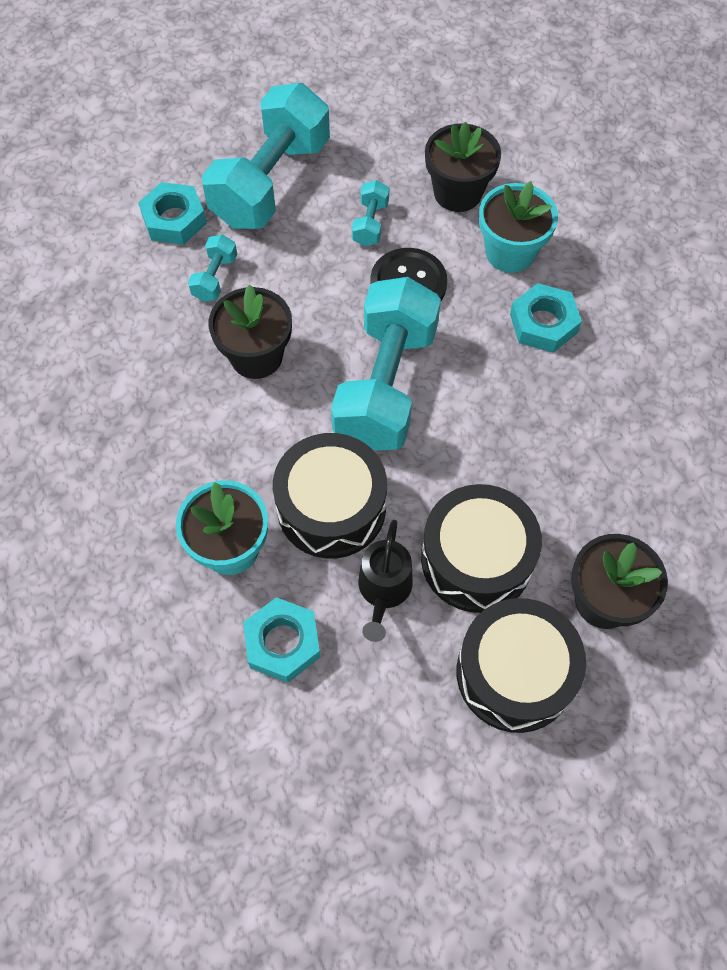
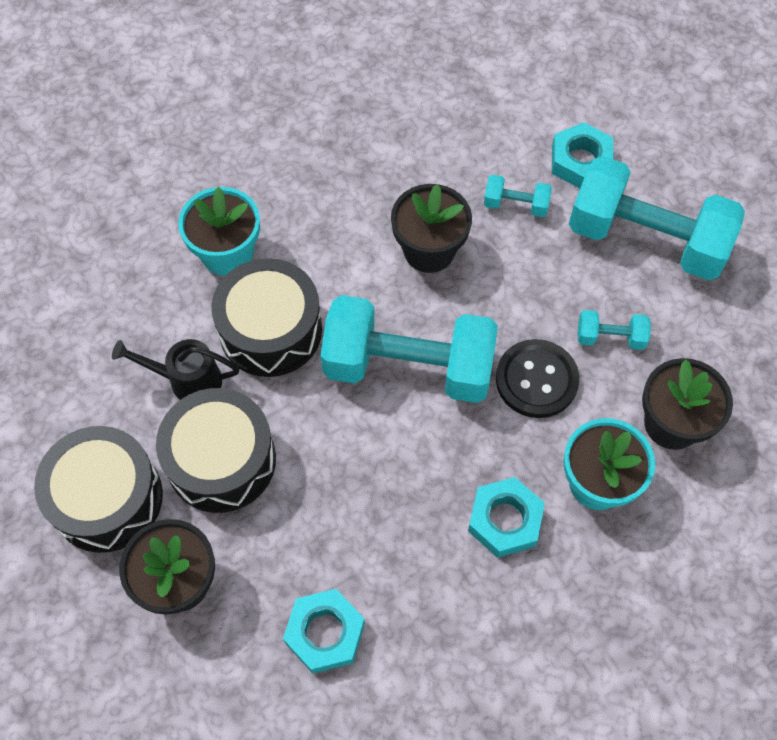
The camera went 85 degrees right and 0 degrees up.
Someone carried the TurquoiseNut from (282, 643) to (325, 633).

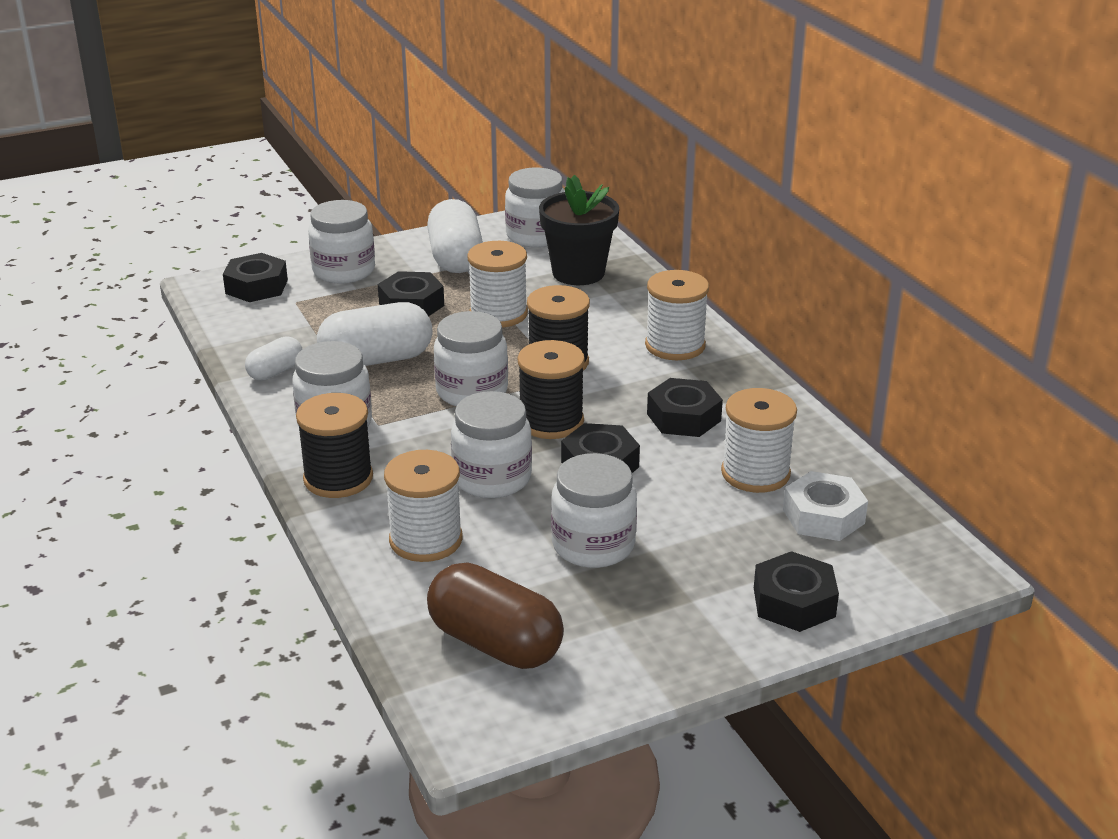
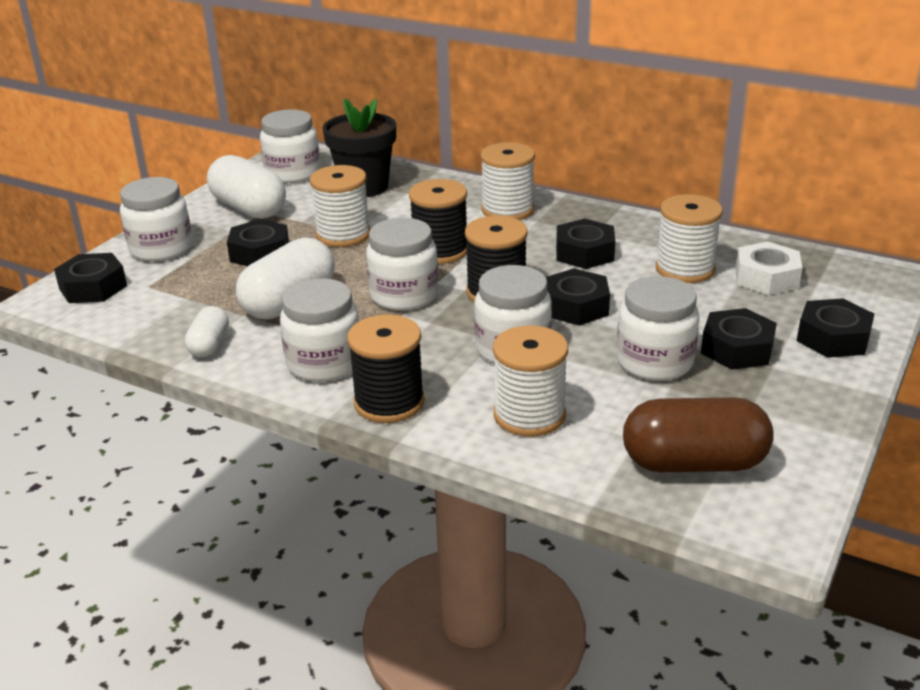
The camera went 35 degrees left and 0 degrees up.
Someone put down the BlackNut at (737, 349).

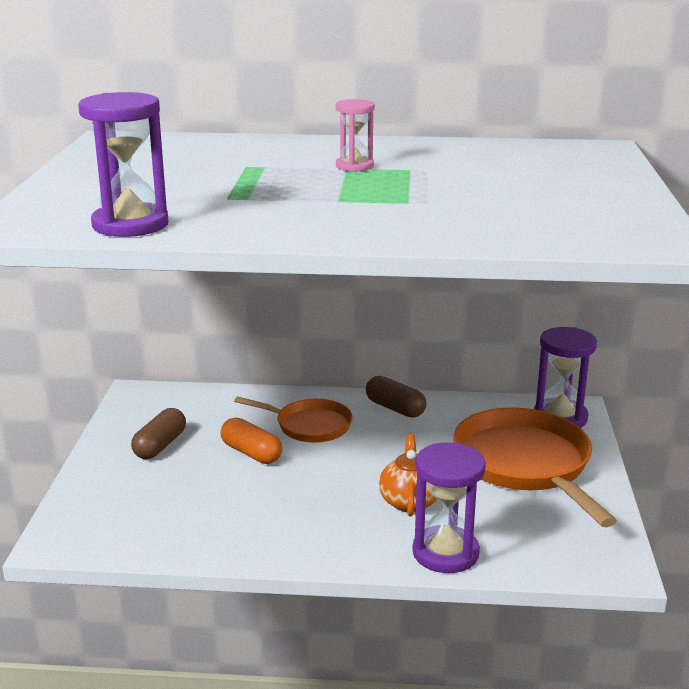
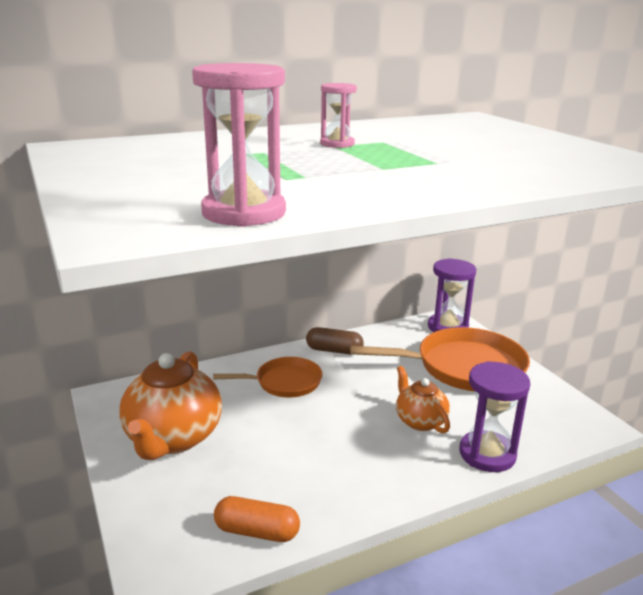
The camera went 30 degrees left and 0 degrees up.
Someone carried the OrangeCapsule from (251, 453) to (257, 531).
Someone swapped the BrownCapsule at (160, 445) for the OrangeTeapot at (173, 438).
Someone repainted the PurpleHourglass at (130, 225), which became the PinkHourglass at (244, 213).
Someone rotated the OrangePan at (525, 464) by 135 degrees clockwise.

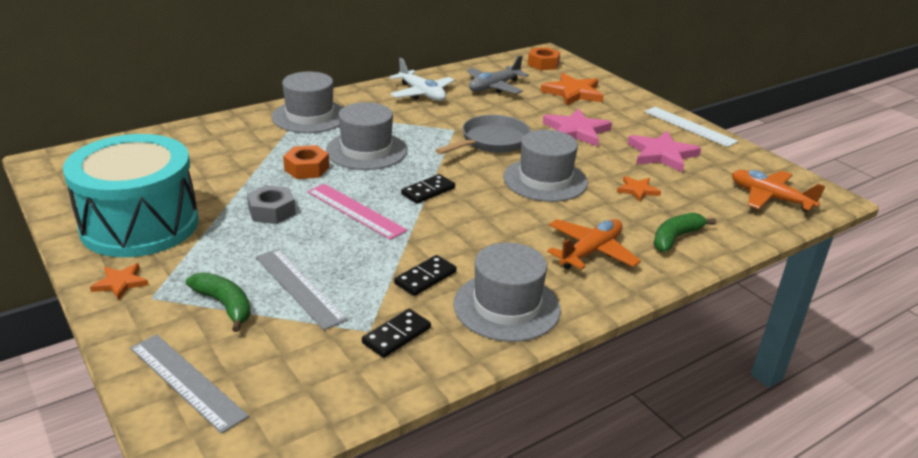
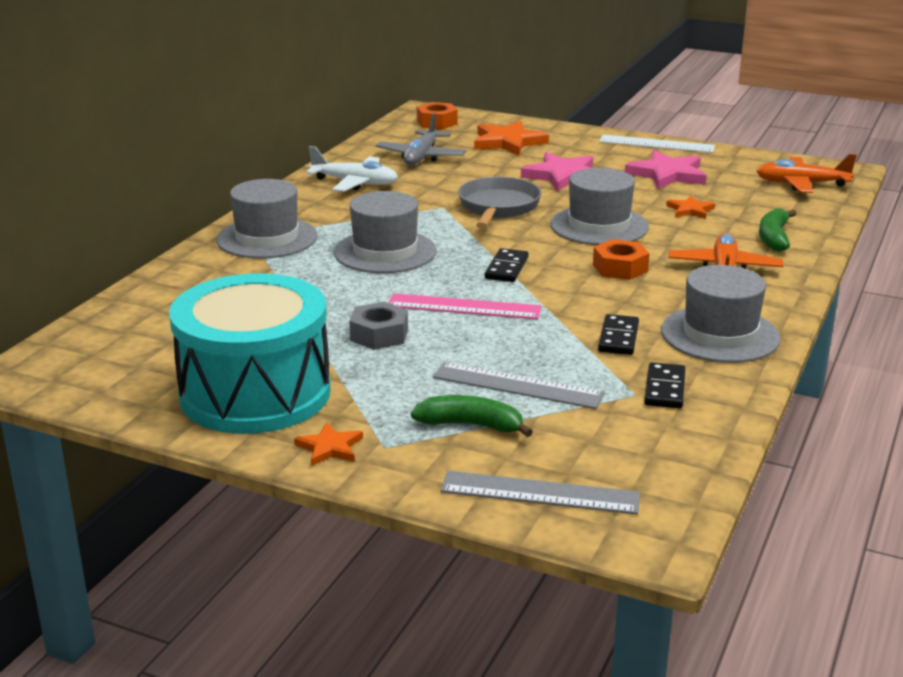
The camera went 30 degrees left and 5 degrees down.
Someone carried the OrangeNut from (307, 168) to (620, 268).

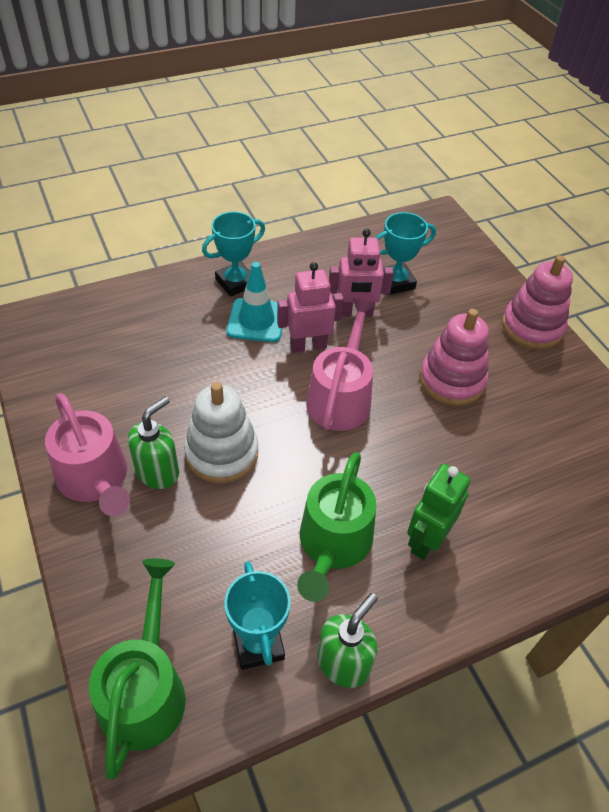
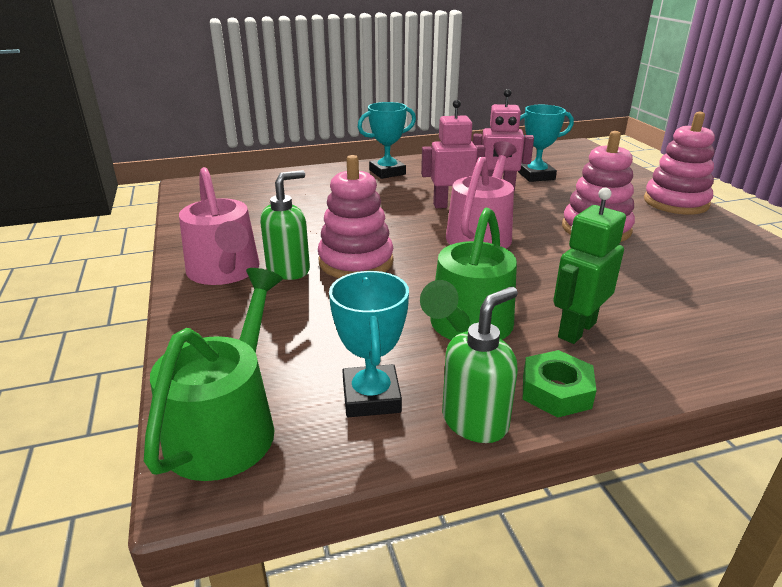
The camera went 10 degrees right and 20 degrees down.
Someone took away the TurquoiseTrafficCone at (256, 320).
Someone put down the GreenNut at (556, 391).
Someone repainted the WhiteStackingToy at (222, 453), which became the PinkStackingToy at (356, 261).

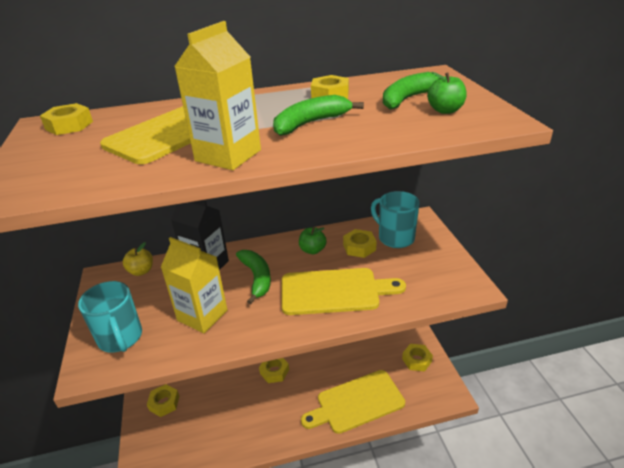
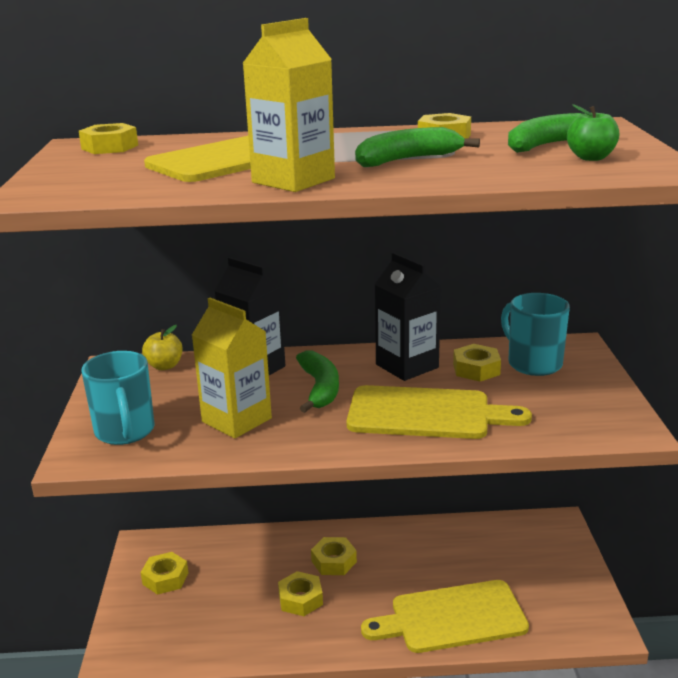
The camera went 10 degrees right and 10 degrees down.
Someone carried the YellowNut from (416, 360) to (300, 599).
Someone swapped the GreenApple at (312, 250) for the BlackCarton at (407, 366).

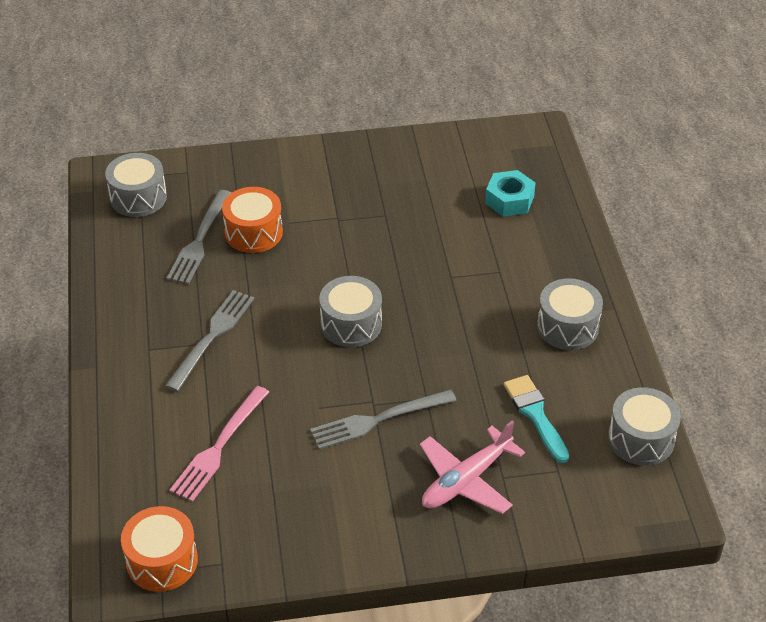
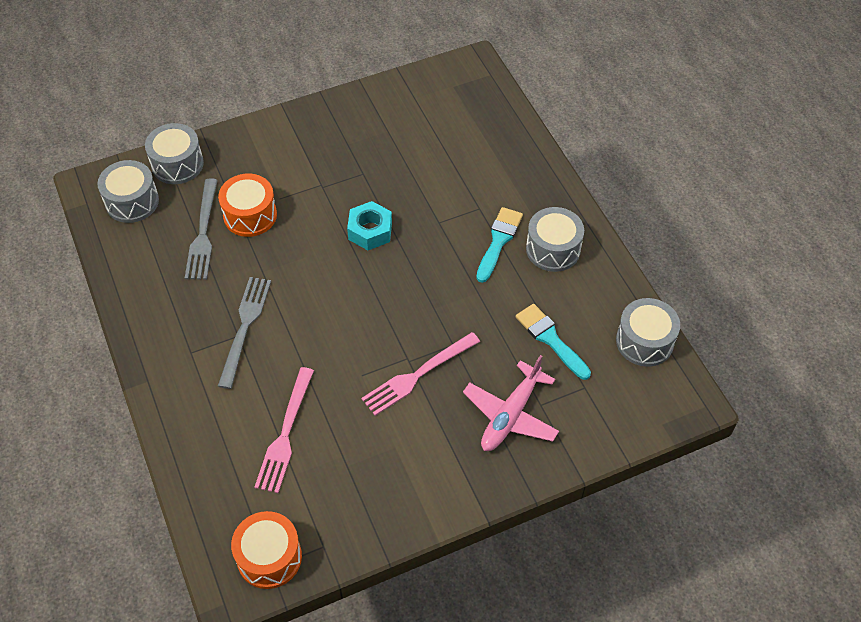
The camera went 15 degrees left and 10 degrees up.
Someone put down the TurquoiseBrush at (498, 241).
Someone carried the GreyDrum from (351, 324) to (177, 164).
Someone carried the TurquoiseNut from (509, 200) to (370, 231).
Someone repainted the GreyFork at (377, 420), which became the PinkFork at (417, 376).

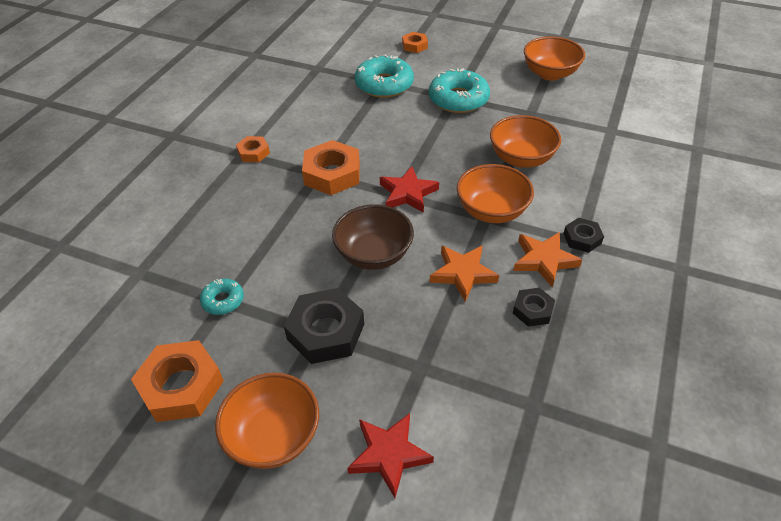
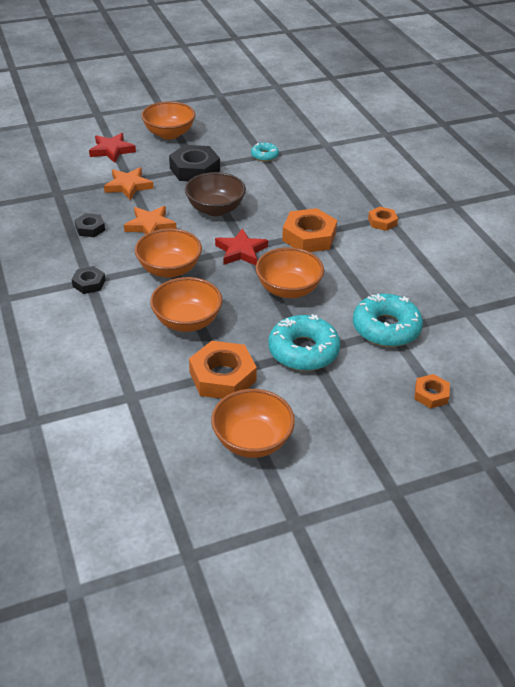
The camera went 135 degrees right and 5 degrees down.
Someone put down the OrangeBowl at (288, 289).
Someone carried the OrangeNut from (181, 386) to (222, 376).
Someone carried the OrangeStar from (544, 260) to (128, 186).

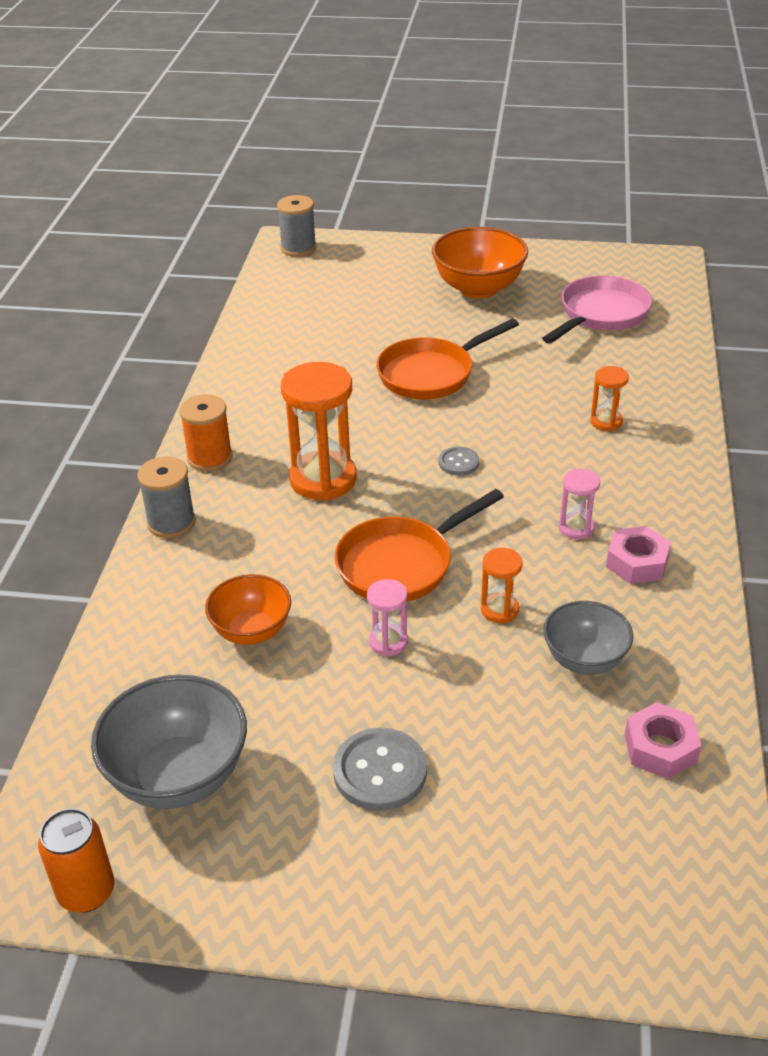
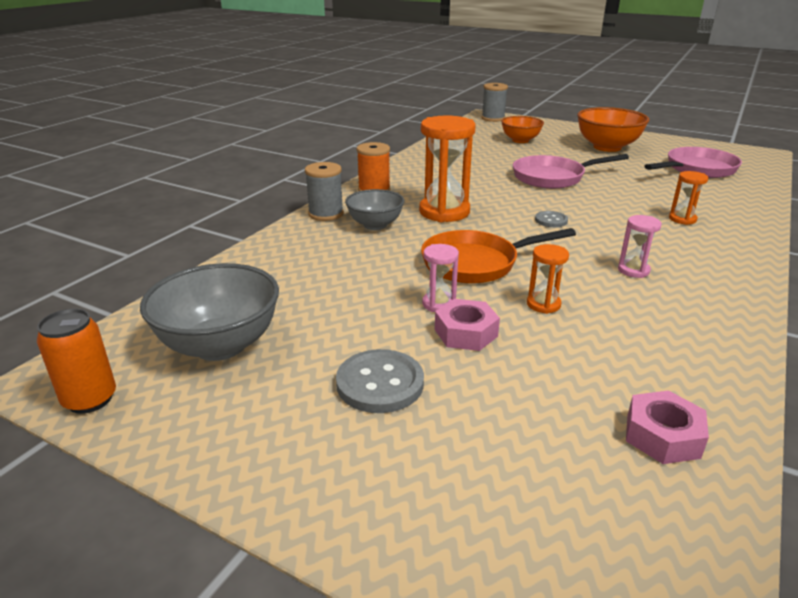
The camera went 20 degrees right and 10 degrees down.
Someone carried the OrangeBowl from (251, 631) to (520, 140).
Someone carried the GreyBowl from (584, 659) to (375, 225).
Someone carried the PinkNut from (637, 562) to (466, 333).
Someone repainted the OrangePan at (431, 374), which became the PinkPan at (552, 177).

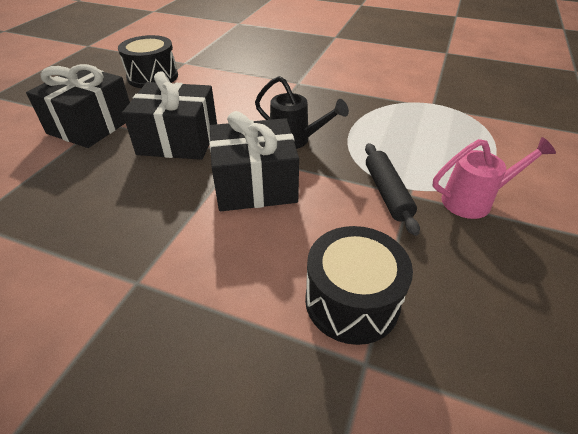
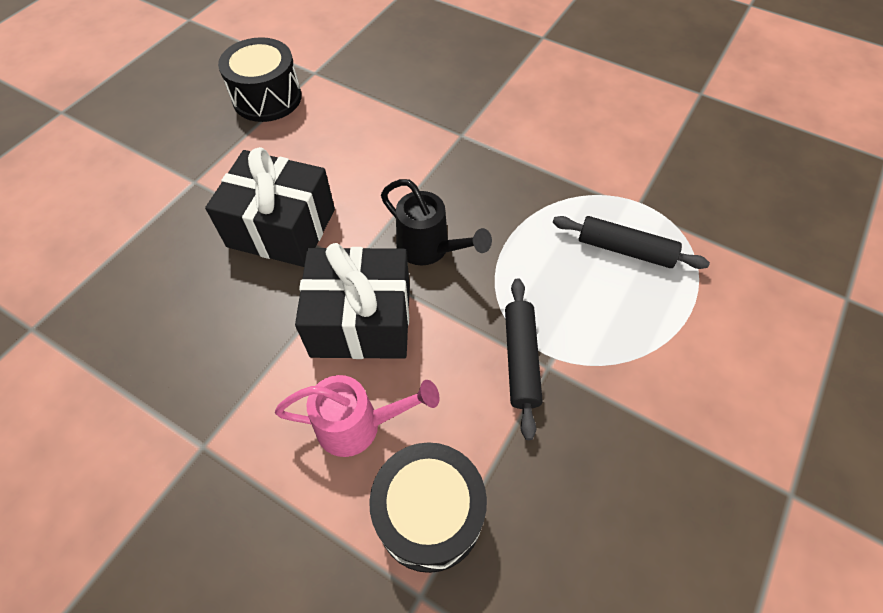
The camera went 10 degrees right and 15 degrees up.
Someone took away the BlackGift at (91, 125).
Someone put down the BlackRollingPin at (625, 249).
Someone carried the PinkWateringCan from (474, 201) to (358, 425).

